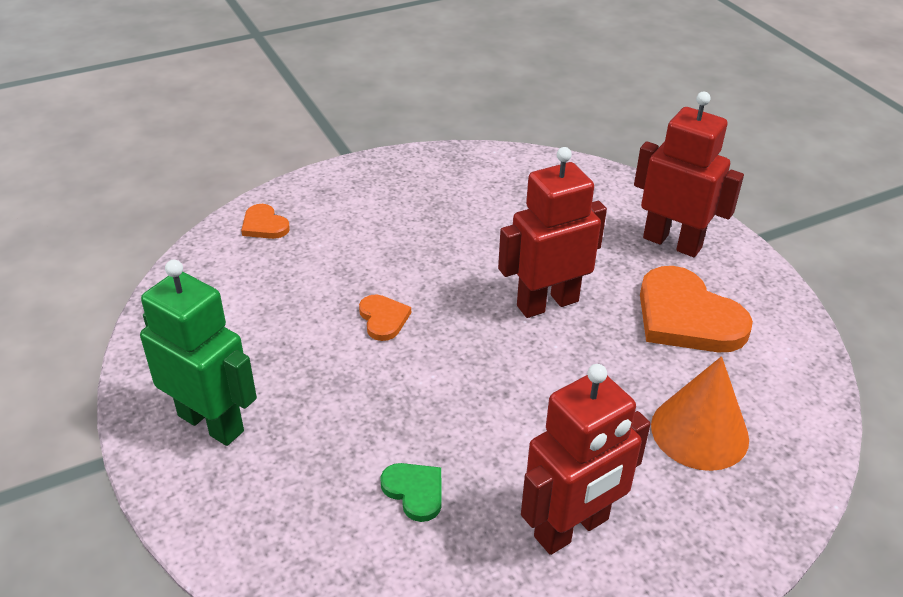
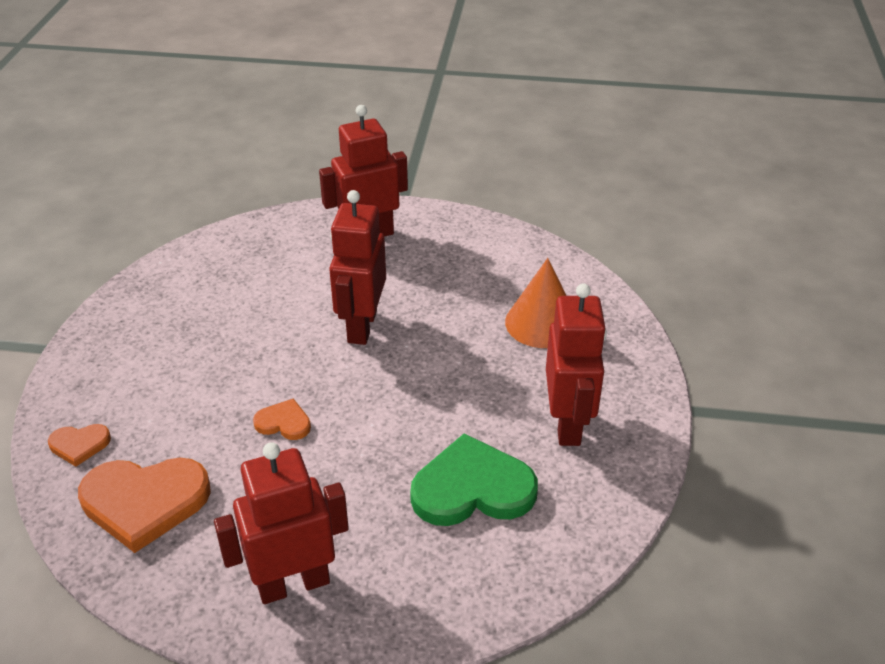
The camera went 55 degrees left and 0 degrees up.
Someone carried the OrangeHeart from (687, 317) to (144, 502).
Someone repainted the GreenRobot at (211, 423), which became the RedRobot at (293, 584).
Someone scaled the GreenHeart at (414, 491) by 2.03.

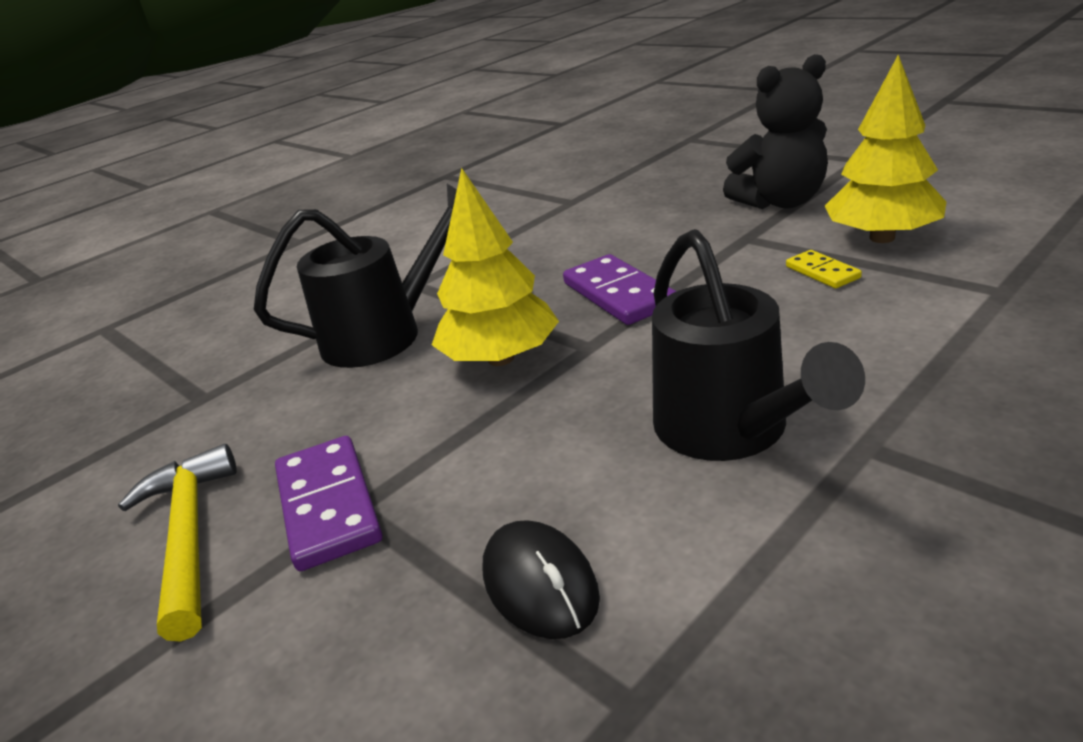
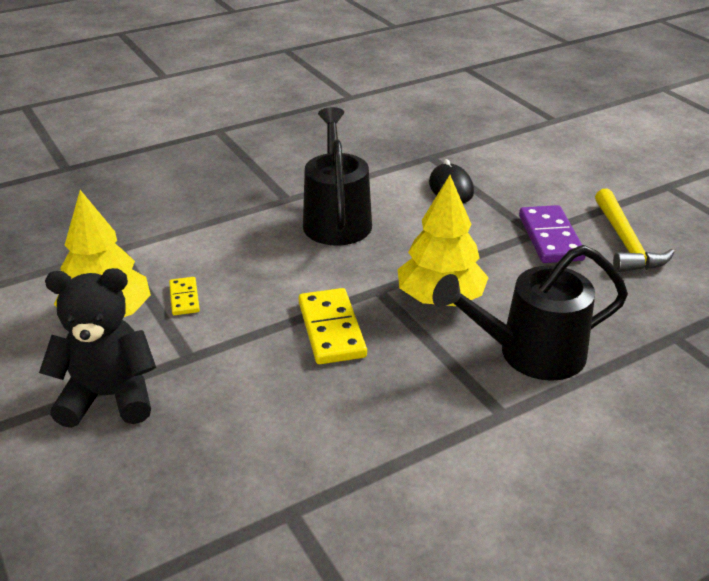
The camera went 170 degrees left and 5 degrees up.
Someone repainted the PurpleDomino at (618, 294), which became the YellowDomino at (331, 329).

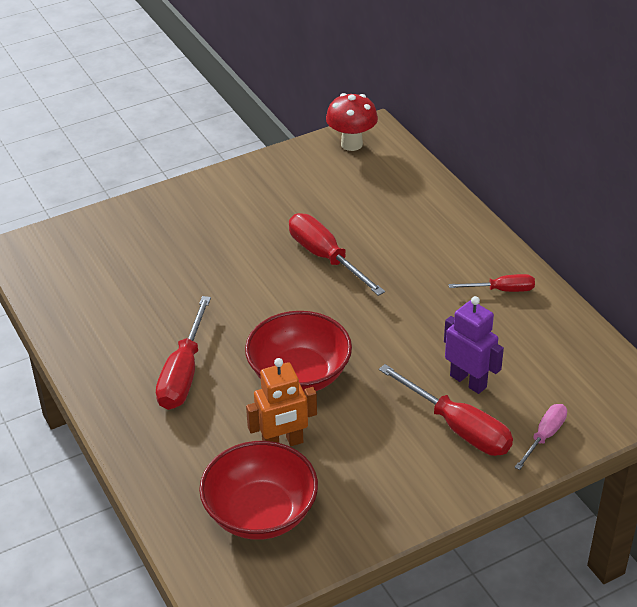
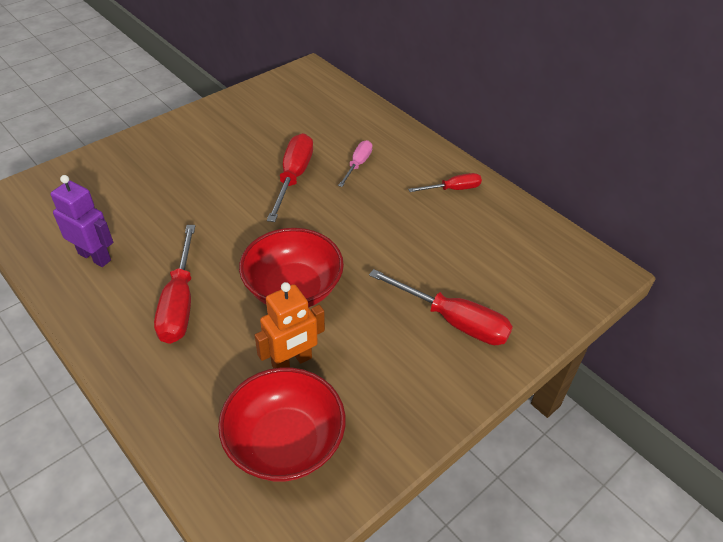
The camera went 15 degrees left and 5 degrees up.
Someone took away the RedMushroom at (351, 144).
Someone carried the PurpleRobot from (468, 381) to (95, 257).
Someone carried the PinkScrewdriver from (544, 436) to (357, 165).
Someone rotated the RedScrewdriver at (325, 257) by 60 degrees clockwise.

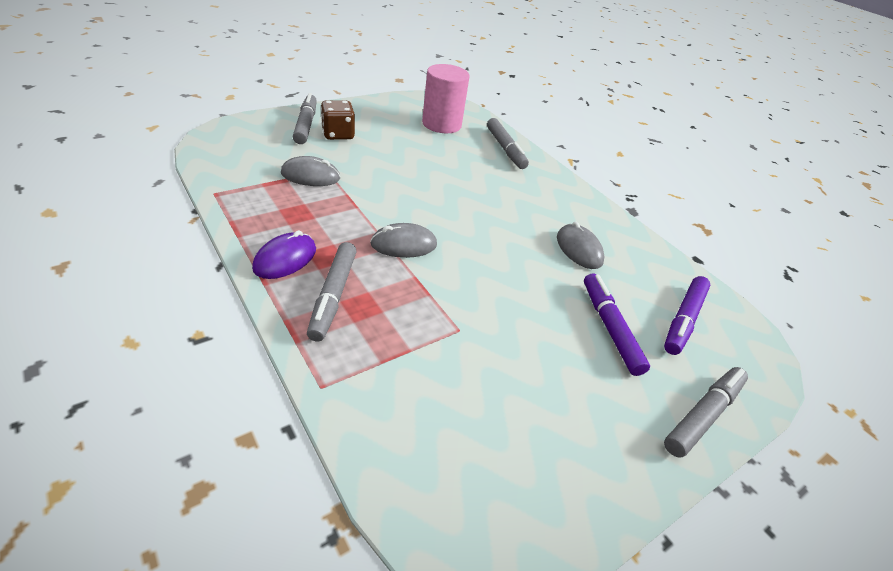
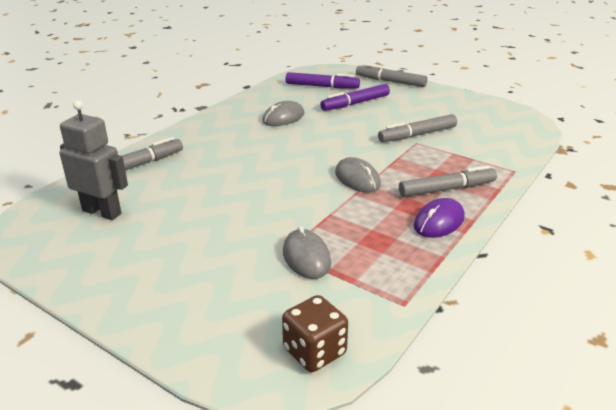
The camera went 105 degrees left and 10 degrees down.
Someone carried the GreyMarker from (306, 124) to (417, 135).
Someone carried the BrownDice from (338, 134) to (314, 351).
Someone swapped the PinkCylinder at (441, 124) for the GreyRobot at (102, 212).
Someone rotated the PurpleMouse at (285, 259) by 60 degrees counterclockwise.

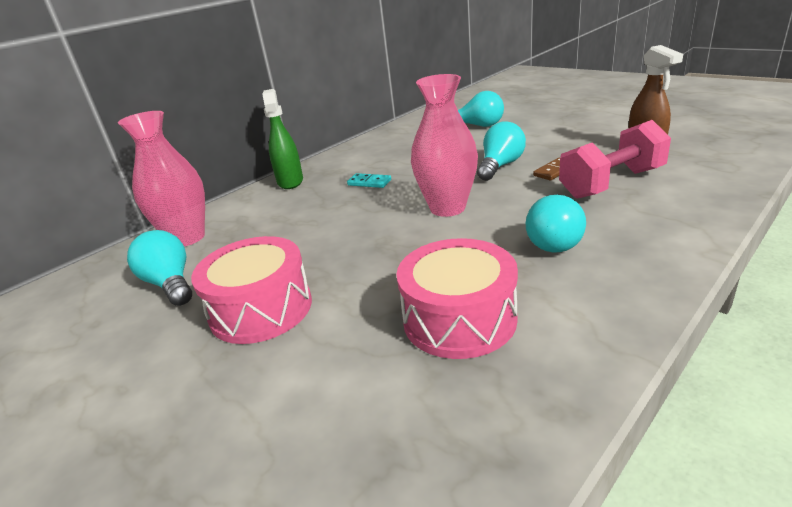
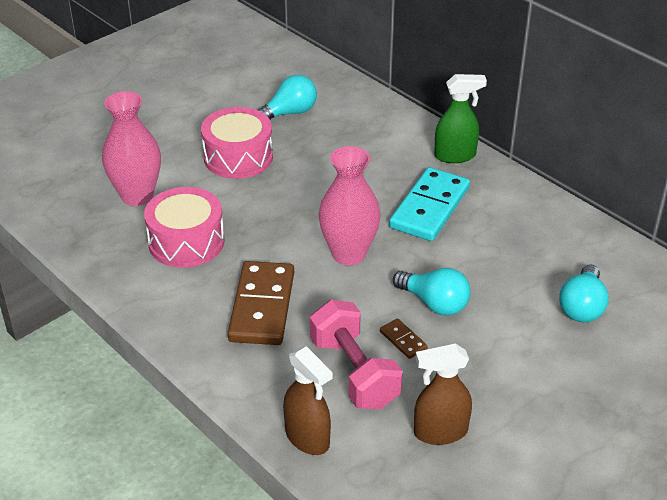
The camera went 90 degrees right and 10 degrees up.
Someone put down the BrownSprayBottle at (307, 438).
Someone carried the PinkVase from (187, 238) to (137, 196).
Someone swapped the TurquoiseLightBulb at (555, 240) for the BrownDomino at (262, 306).
Someone scaled the TurquoiseDomino at (369, 182) by 2.28.

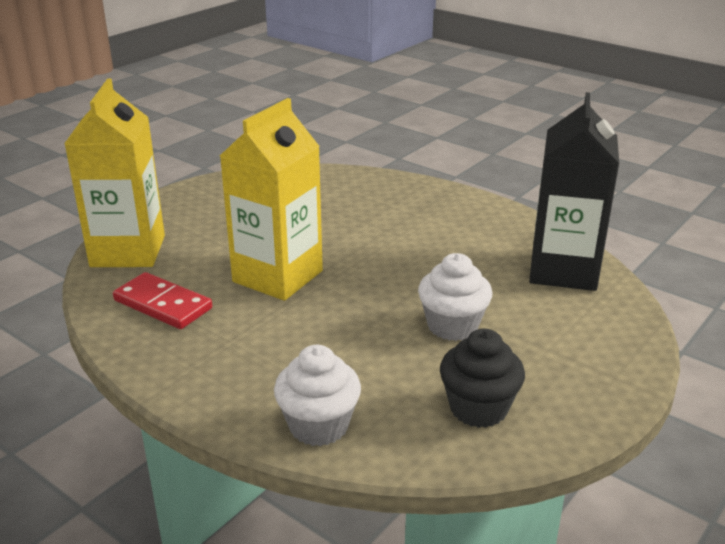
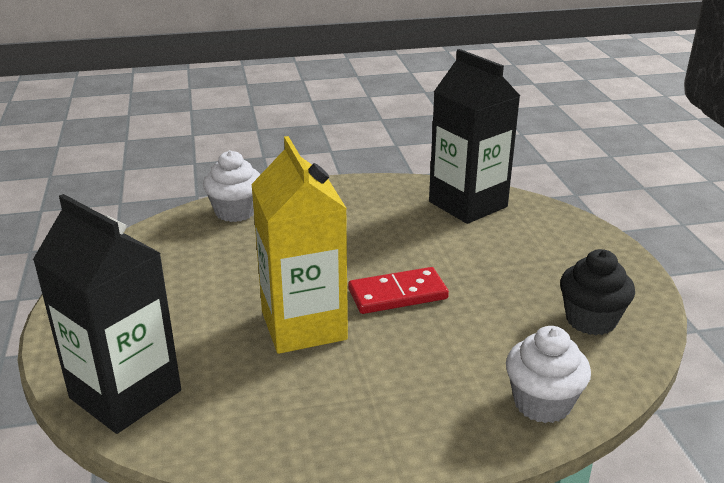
The camera went 50 degrees left and 0 degrees up.
Someone carried the RedDomino from (162, 304) to (397, 294).
Someone carried the WhiteCupcake from (452, 326) to (235, 212).
Someone repainted the YellowCarton at (128, 251), which became the BlackCarton at (125, 394).

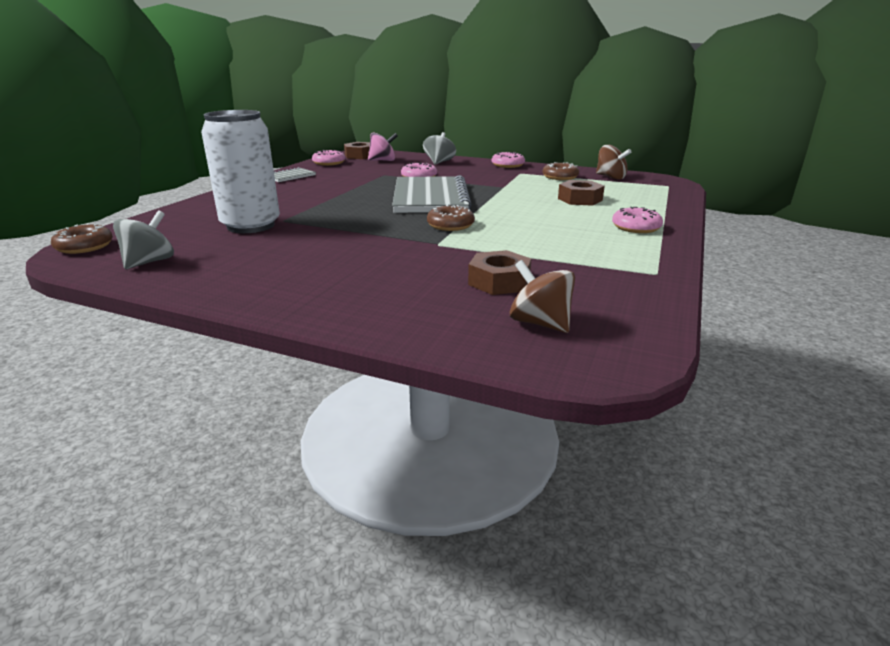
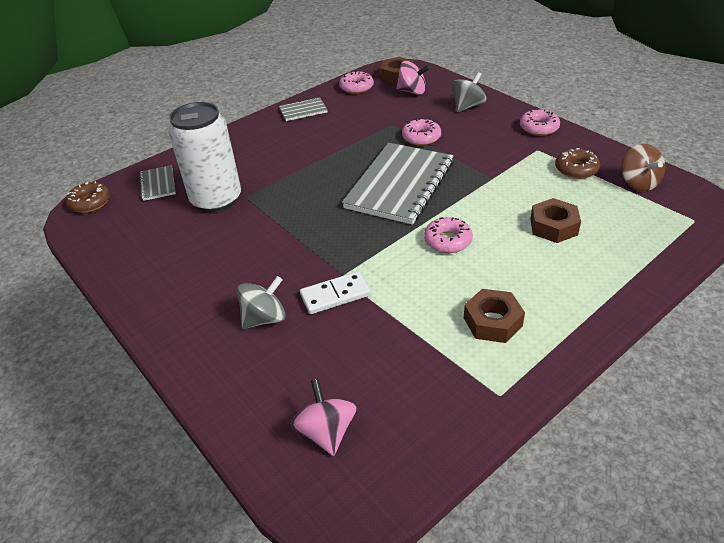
The camera went 30 degrees right and 15 degrees up.
Someone took away the BrownDonut at (450, 225).
Someone put down the GreyNotebook at (158, 184).
Someone put down the WhiteDomino at (335, 295).
Someone carried the GreySpinningTop from (149, 262) to (264, 318).
Someone carried the BrownNut from (499, 281) to (492, 322).
Someone carried the PinkDonut from (636, 227) to (448, 241).
Someone repainted the BrownSpinningTop at (540, 323), which became the PinkSpinningTop at (326, 432).

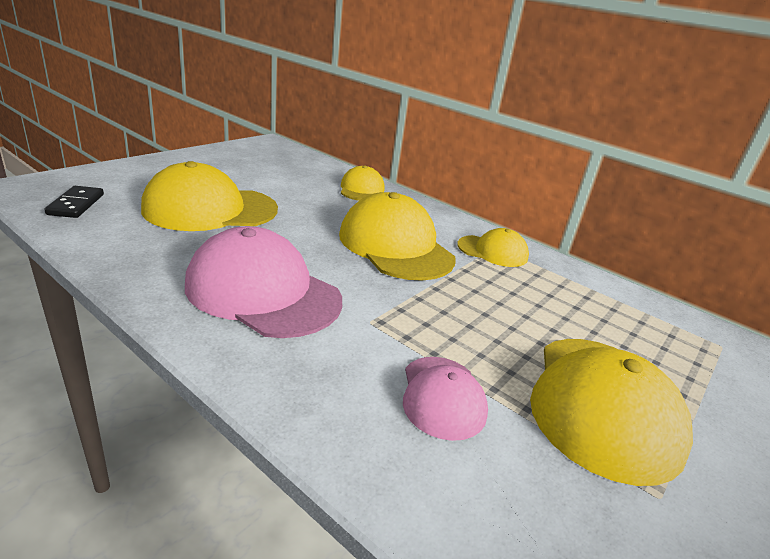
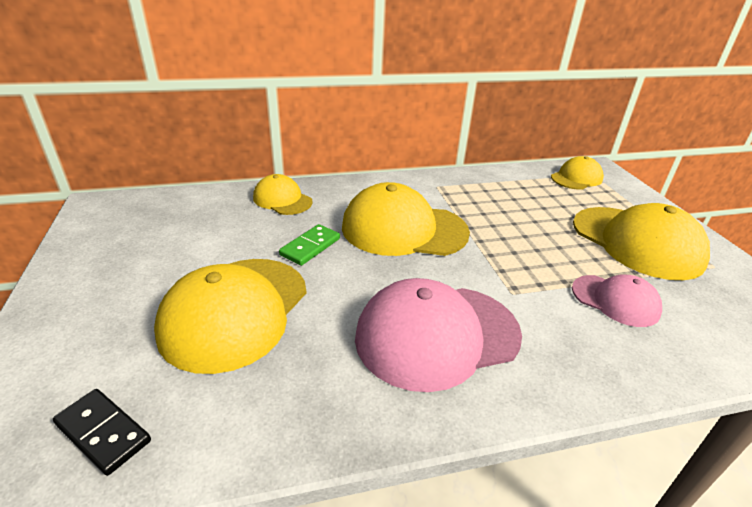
The camera went 50 degrees left and 5 degrees up.
Someone put down the GreenDomino at (310, 247).
Someone carried the YellowCap from (492, 251) to (576, 178).

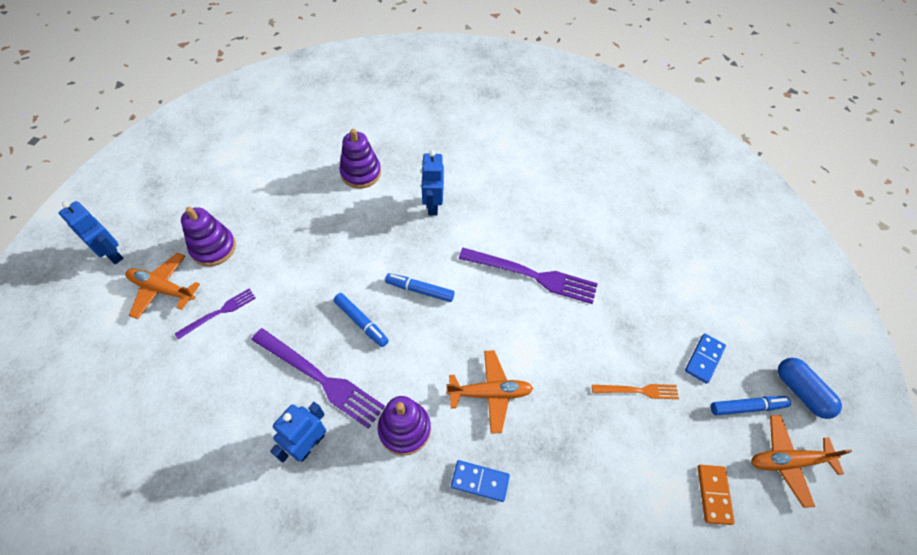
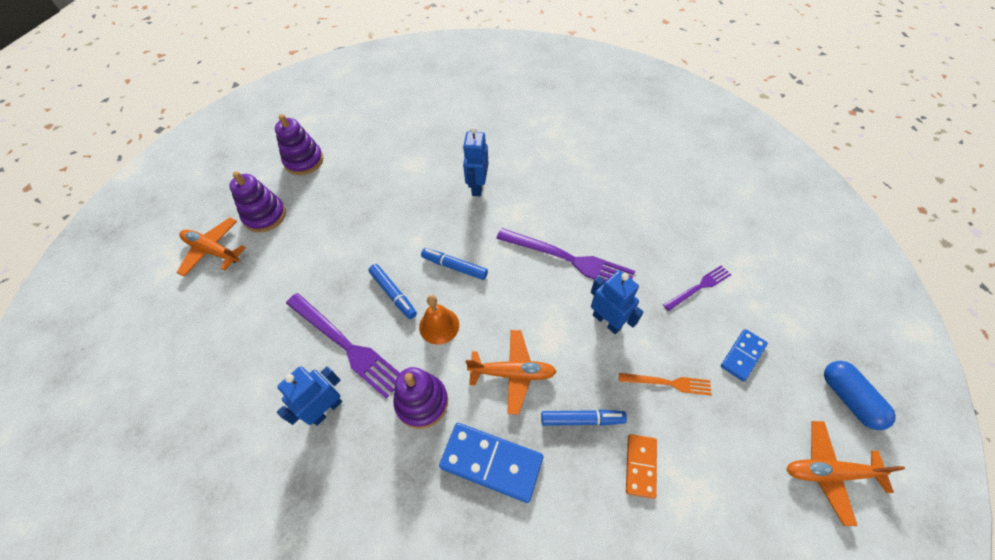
The camera went 10 degrees right and 0 degrees up.
Someone put down the OrangeBell at (439, 325).
Someone carried the BlueRobot from (112, 253) to (607, 321).
Someone carried the PurpleFork from (219, 312) to (699, 287).
Someone carried the PurpleStackingToy from (361, 173) to (304, 161).
Someone carried the OrangeDomino from (713, 494) to (640, 466).
Someone carried the BlueMarker from (747, 407) to (582, 419).
Someone scaled the BlueDomino at (480, 481) by 1.67.

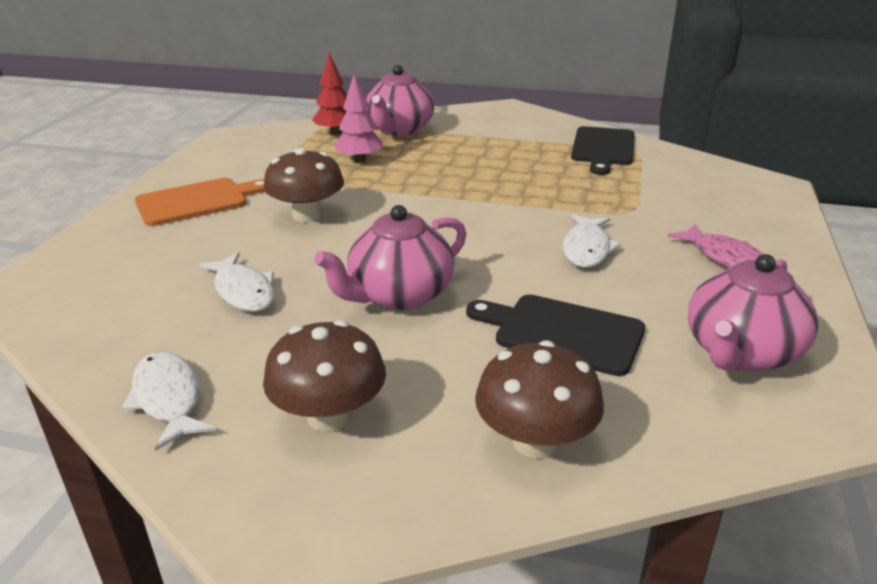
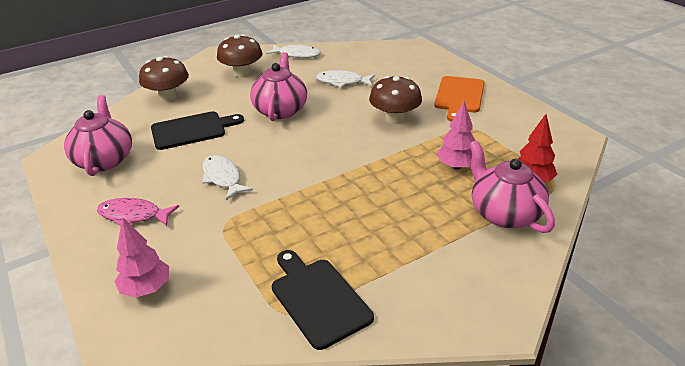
The camera went 135 degrees right and 5 degrees up.
Someone put down the PinkTree at (146, 288).

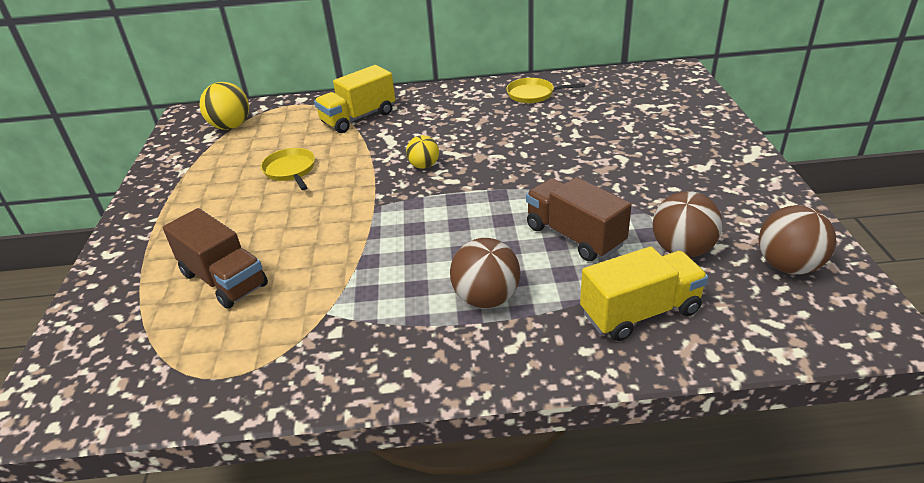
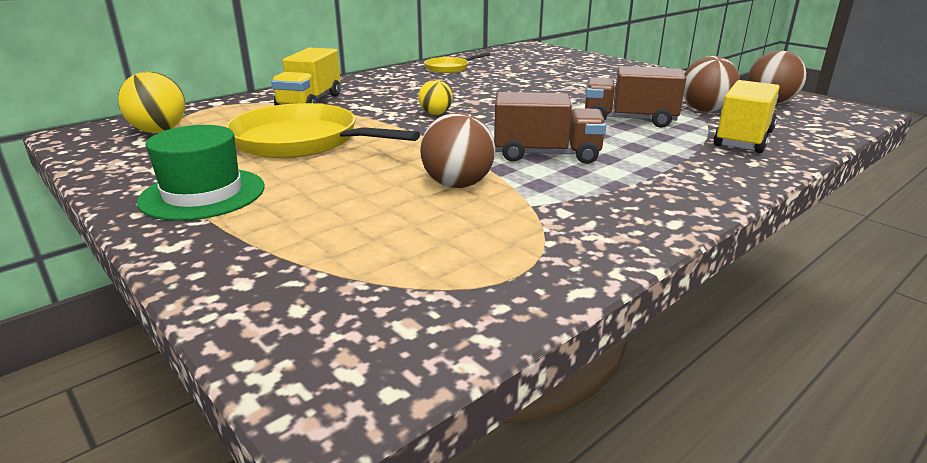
The camera went 40 degrees left and 10 degrees down.
Someone put down the GreenHat at (203, 194).
Someone carried the BrownTruck from (224, 280) to (546, 155).
Someone carried the BrownBall from (486, 298) to (458, 184).
Someone scaled the YellowPan at (290, 170) by 1.95.

